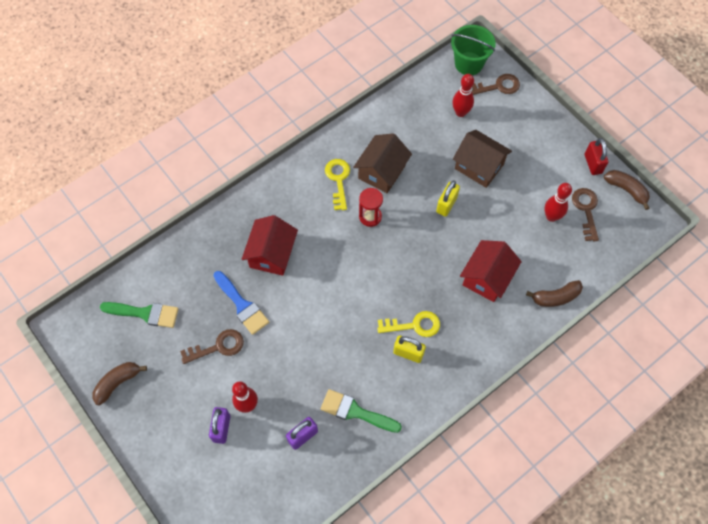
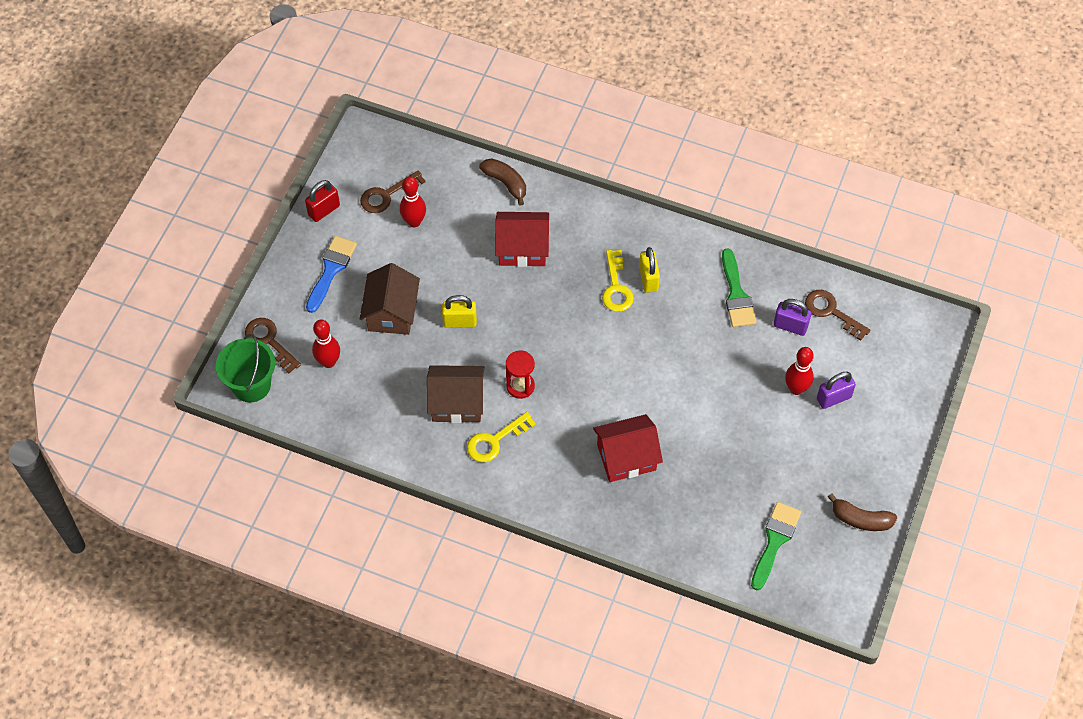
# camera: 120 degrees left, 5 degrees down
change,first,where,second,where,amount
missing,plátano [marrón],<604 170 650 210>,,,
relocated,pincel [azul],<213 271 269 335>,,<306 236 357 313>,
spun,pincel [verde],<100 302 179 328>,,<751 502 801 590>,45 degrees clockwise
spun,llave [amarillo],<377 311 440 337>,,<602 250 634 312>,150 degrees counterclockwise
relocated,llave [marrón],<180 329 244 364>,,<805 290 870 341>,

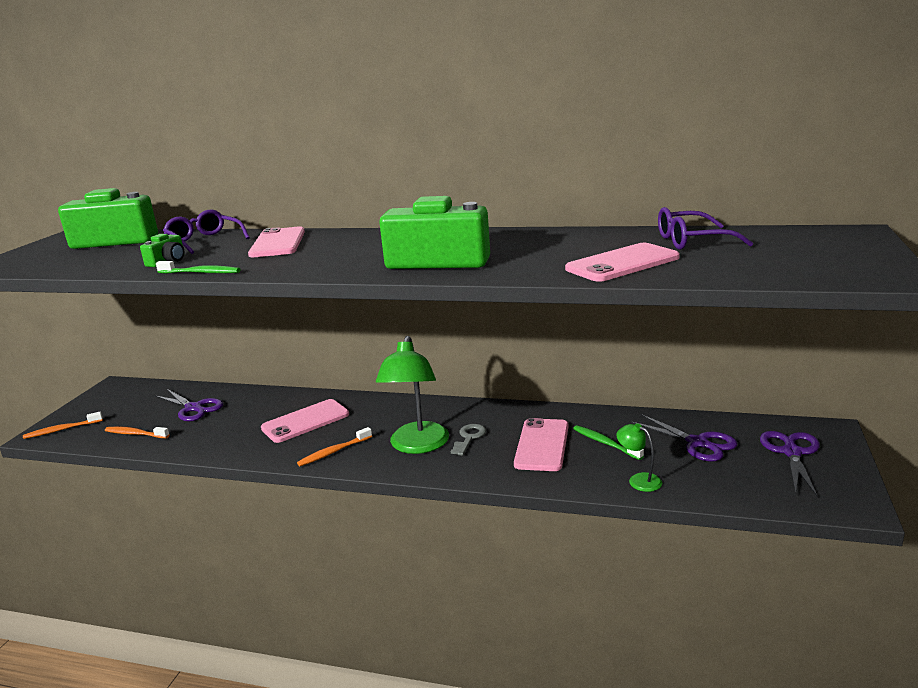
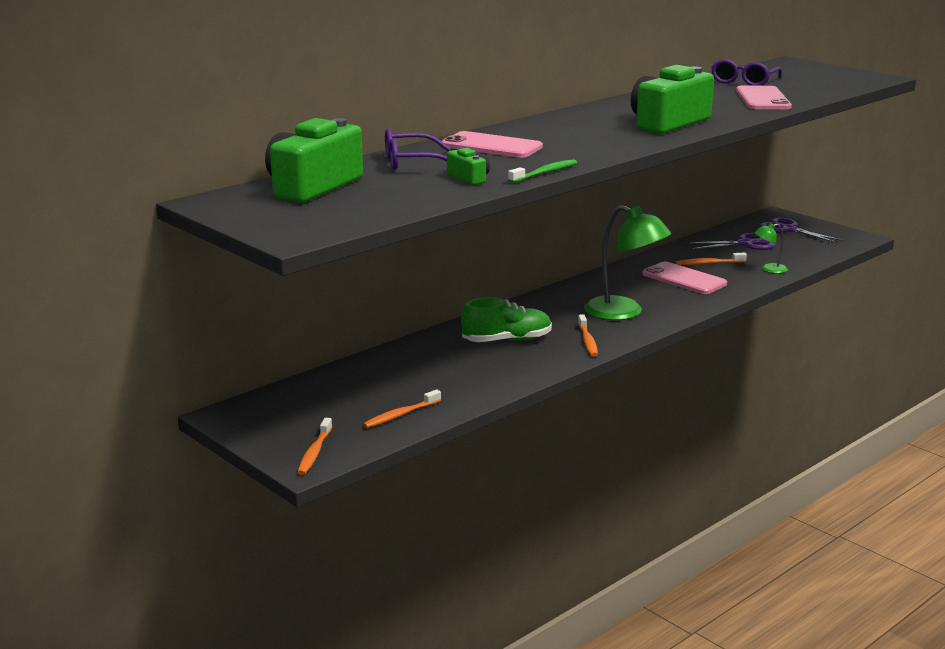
# camera: 60 degrees left, 0 degrees up
change,first,where,second,where,amount
missing,tijeras [morado],<154 389 223 421>,,,
exchanged,móvil [rosa],<261 399 349 443>,zapato [verde],<461 298 552 342>,
missing,llave [gris],<451 424 486 456>,,,
colour,cepillo de dientes [verde],<573 425 644 460>,cepillo de dientes [naranja],<676 252 747 265>,

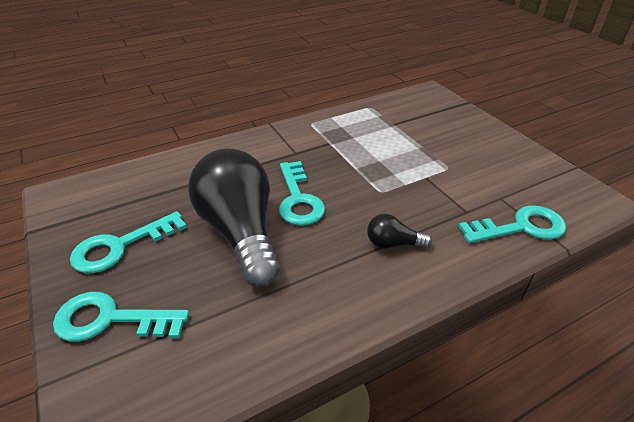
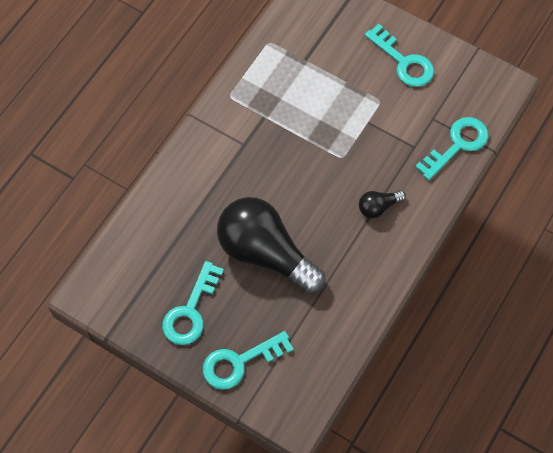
# camera: 30 degrees left, 25 degrees up
change,first,where,second,where,amount
relocated,llave [turquesa],<279 161 325 226>,,<365 24 434 87>,

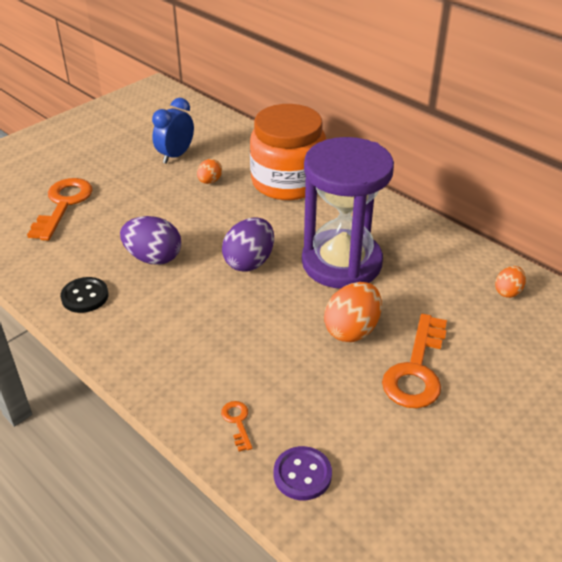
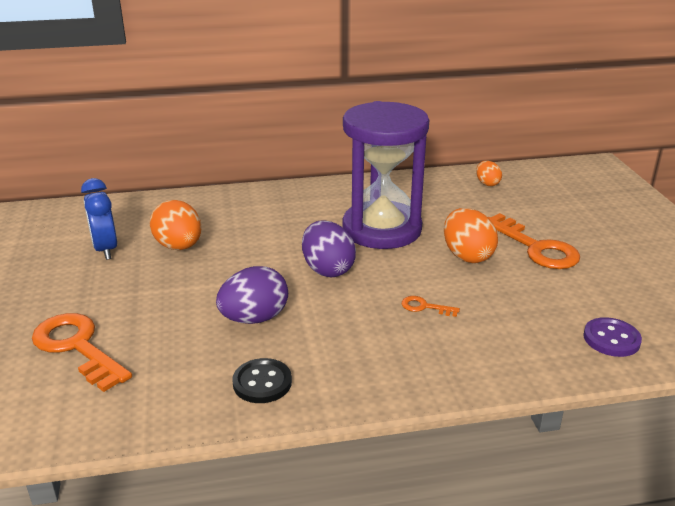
# camera: 55 degrees left, 10 degrees down
change,first,where,second,where,amount
missing,tarro [naranja],<250 104 326 200>,,,
size,huevo [naranja],<197 159 222 184>,,<150 200 202 250>,x1.76
relocated,llave [naranja],<221 401 252 452>,,<402 296 460 317>,

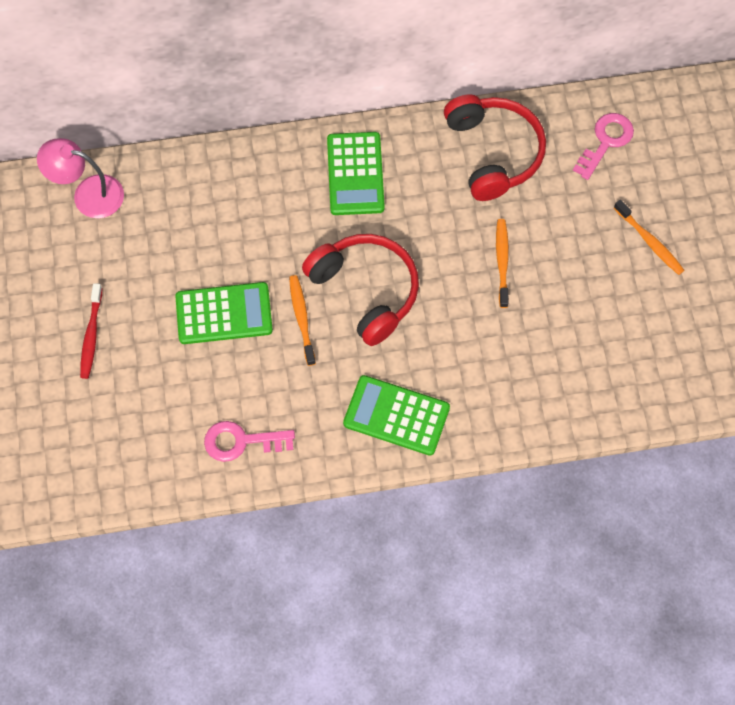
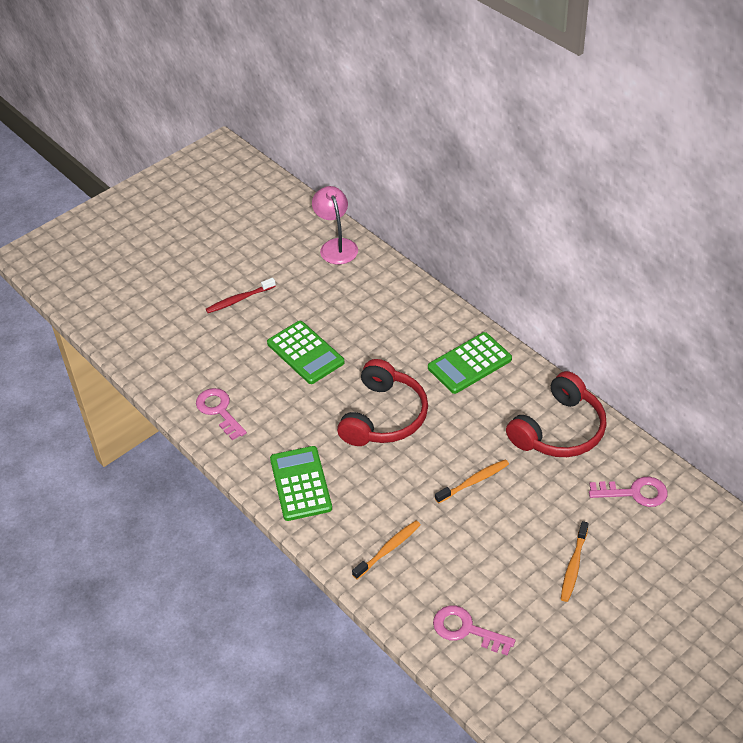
# camera: 60 degrees right, 20 degrees down
change,first,where,second,where,amount
relocated,cepillo de dientes [naranja],<289 275 316 366>,,<352 520 421 579>,
appeared,,,llave [rosa],<433 605 515 656>,

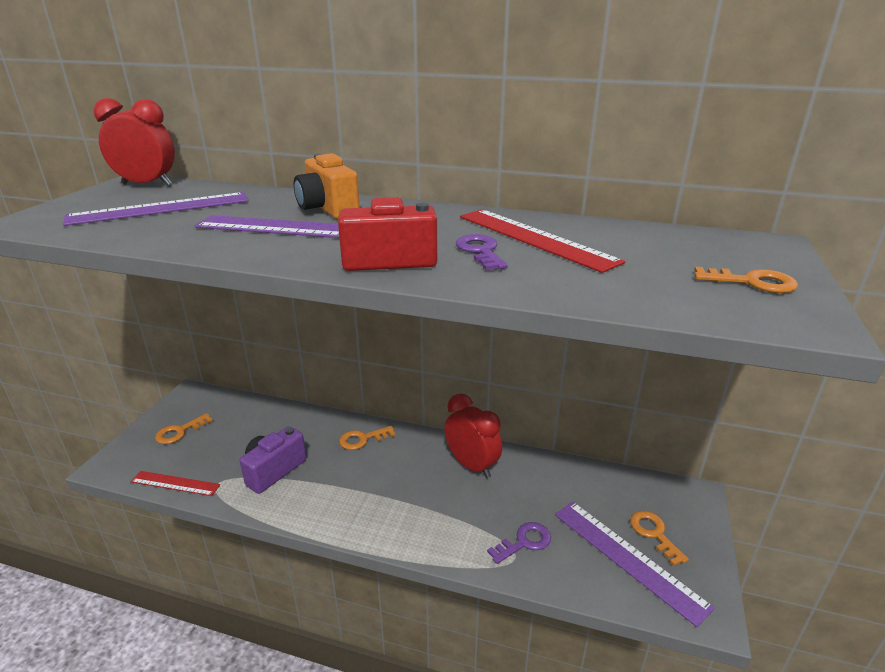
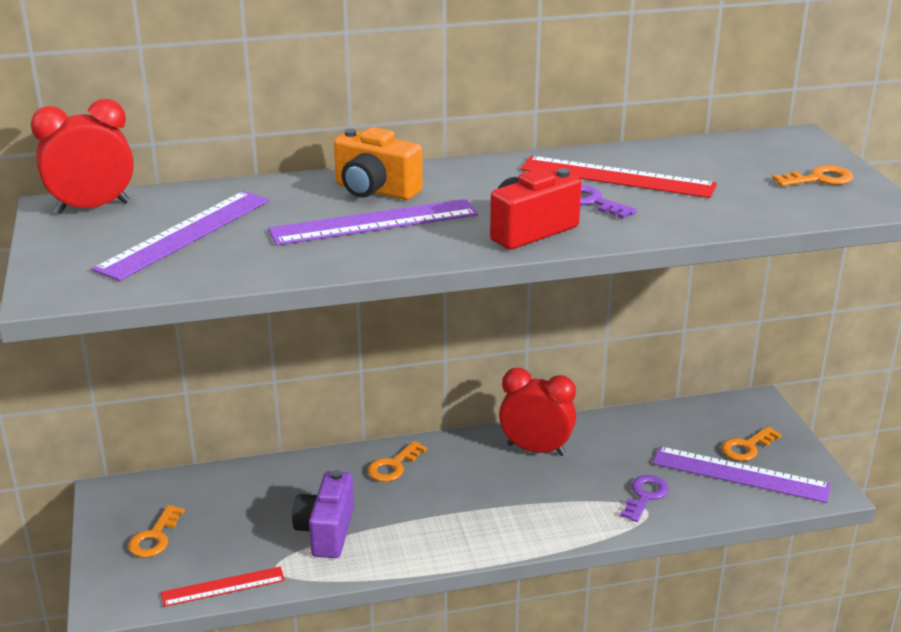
# camera: 30 degrees left, 0 degrees up
change,first,where,second,where,amount
spun,llave [naranja],<630 511 689 566>,,<722 426 782 461>,75 degrees counterclockwise

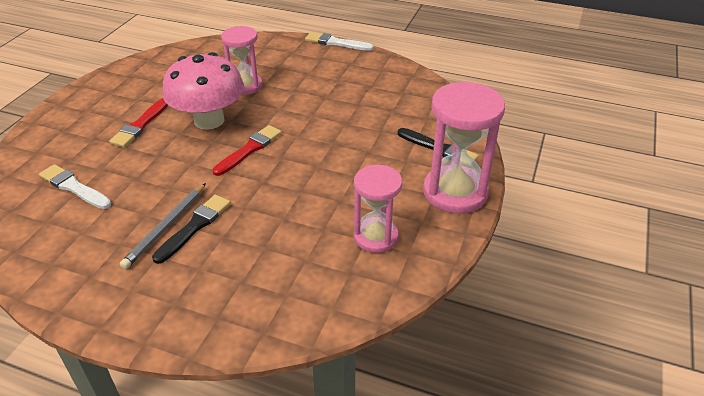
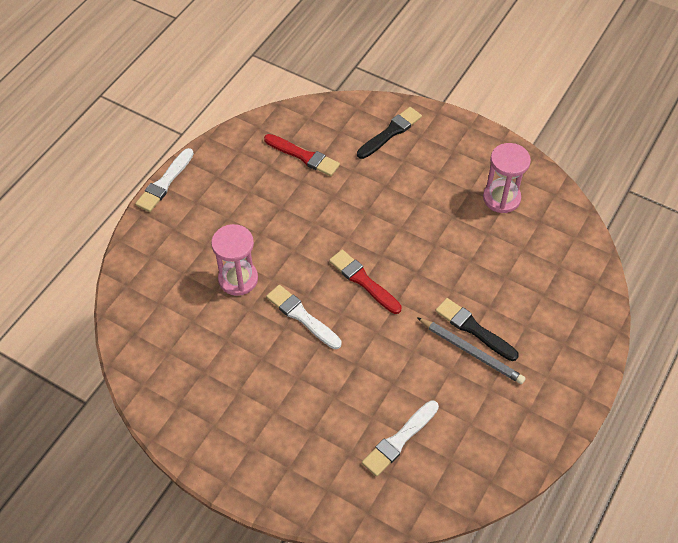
# camera: 80 degrees left, 15 degrees up
change,first,where,second,where,amount
exchanged,seta [rosa],<163 52 244 130>,pincel [blanco],<266 285 342 349>,
missing,reloj de arena [rosa],<423 81 505 214>,,,
relocated,pincel [rojo],<109 98 168 147>,,<264 134 340 176>,

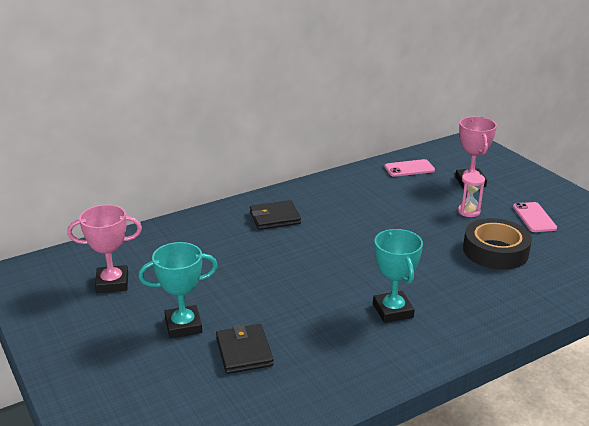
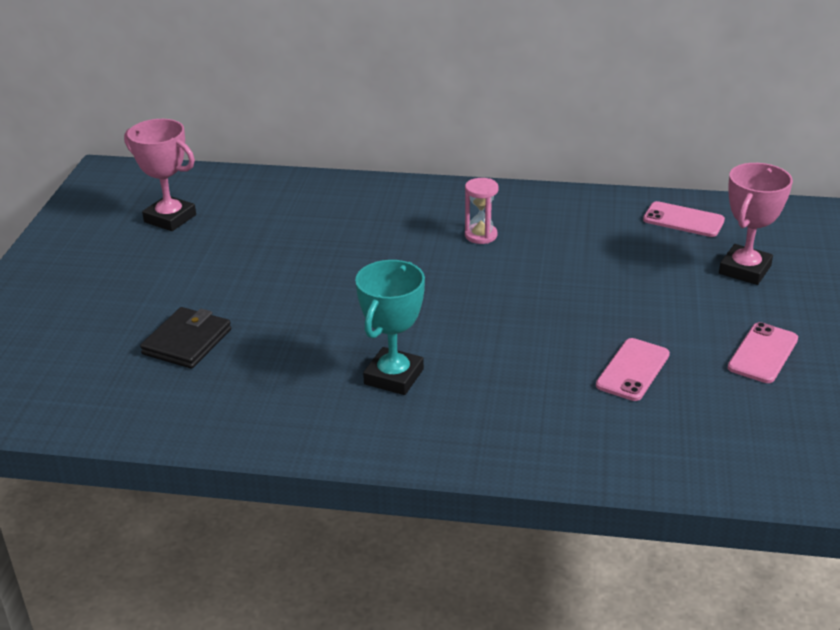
# camera: 40 degrees right, 5 degrees up
change,first,where,second,where,amount
relocated,reloj de arena [rosa],<458 172 485 217>,,<465 178 499 244>,
missing,cartera [negro],<250 200 301 230>,,,
exchanged,cinta adhesiva [negro],<463 218 532 270>,móvil [rosa],<596 338 670 401>,
missing,trofeo [turquesa],<139 242 218 339>,,,

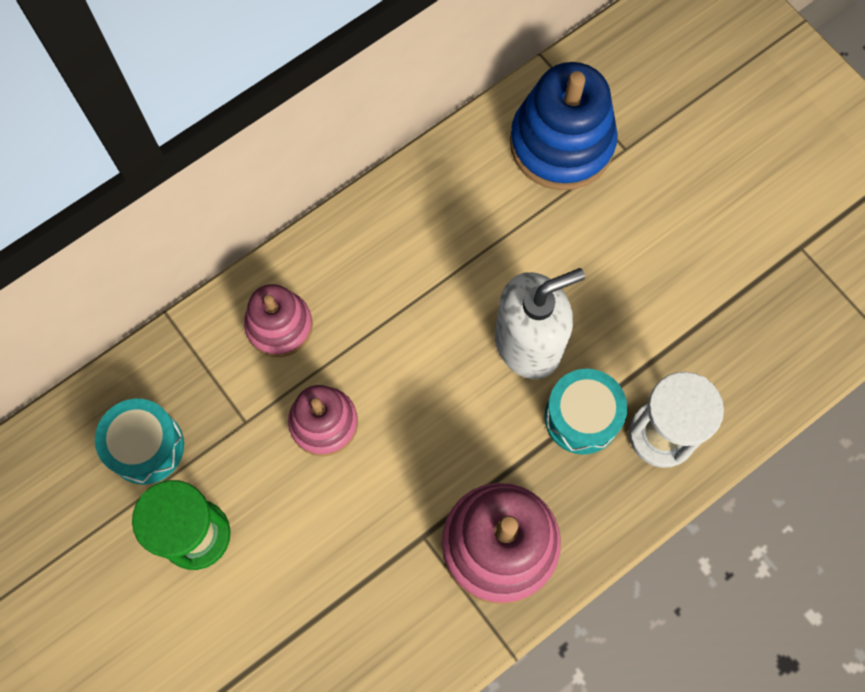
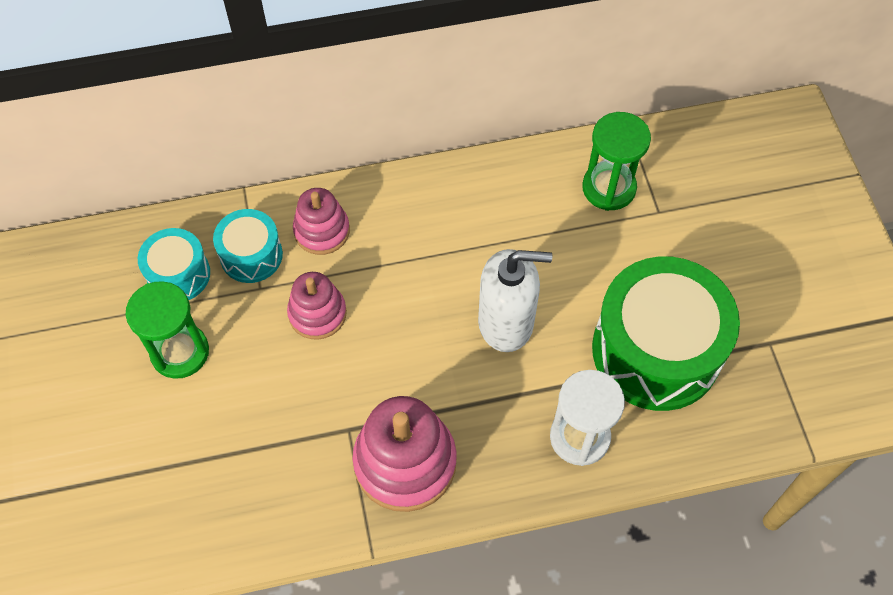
# camera: 25 degrees right, 10 degrees down
change,first,where,second,where,amount
exchanged,juguete apilable [azul],<510 62 618 190>,reloj de arena [verde],<582 112 651 211>,
relocated,tambor [turquesa],<544 369 627 455>,,<213 209 283 283>,
appeared,,,tambor [verde],<592 256 740 411>,

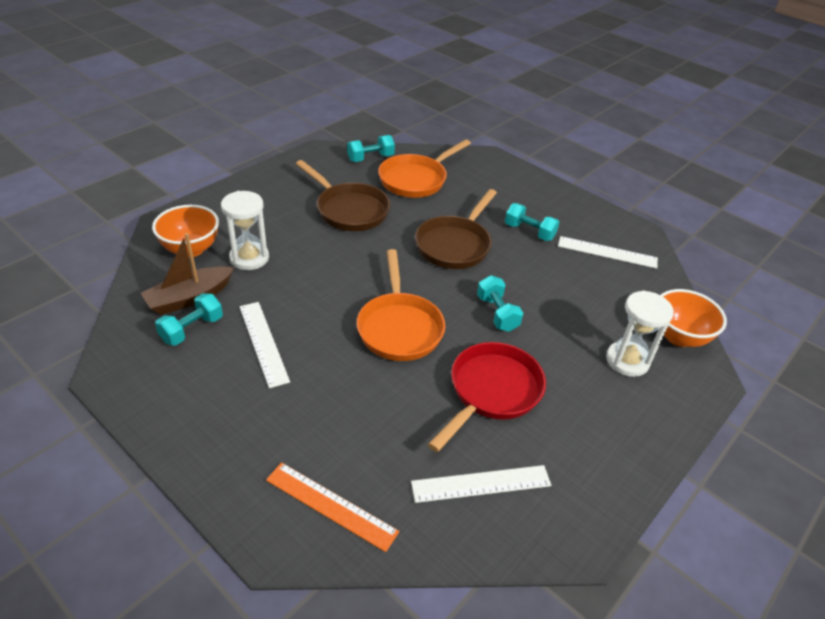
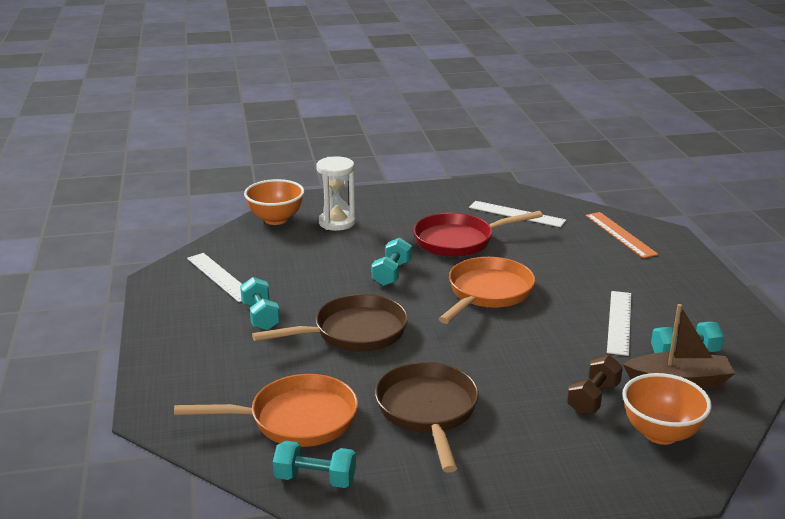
# camera: 140 degrees left, 15 degrees down
change,first,where,second,where,amount
exchanged,reloj de arena [blanco],<221 191 269 270>,mancuerna [marrón],<567 355 623 415>,

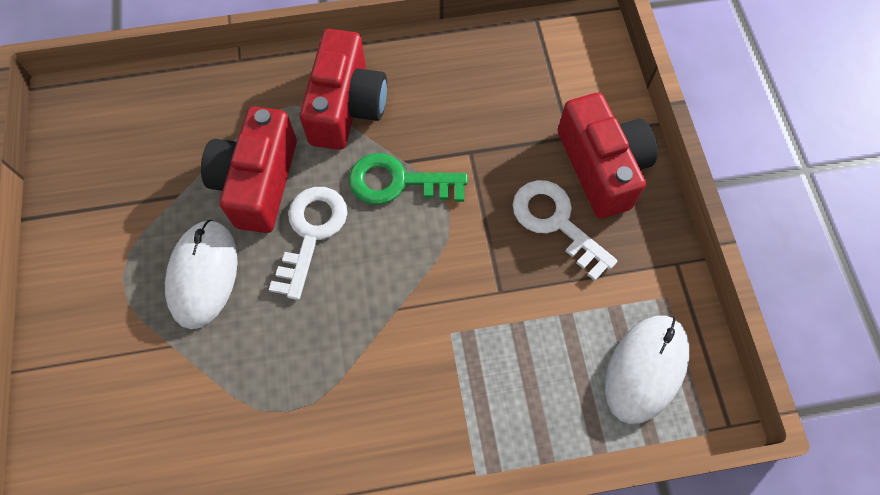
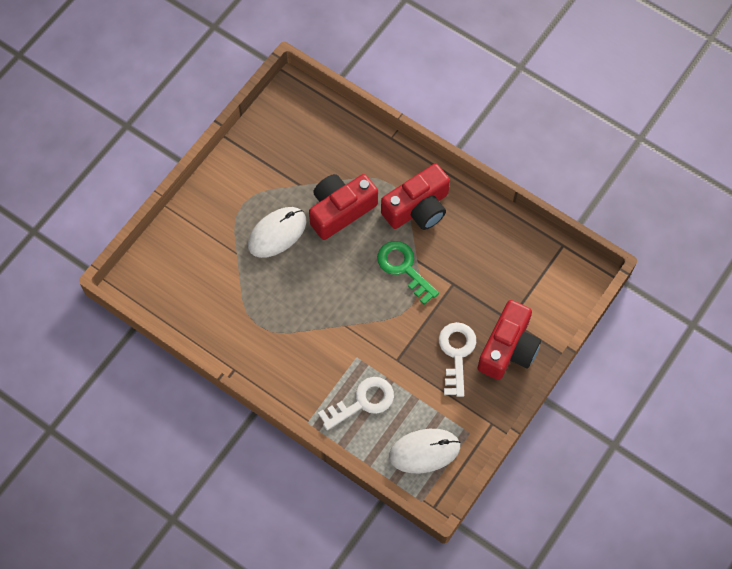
# camera: 45 degrees right, 0 degrees up
change,first,where,second,where,amount
relocated,llave [blanco],<269 187 348 300>,,<318 377 394 430>,

